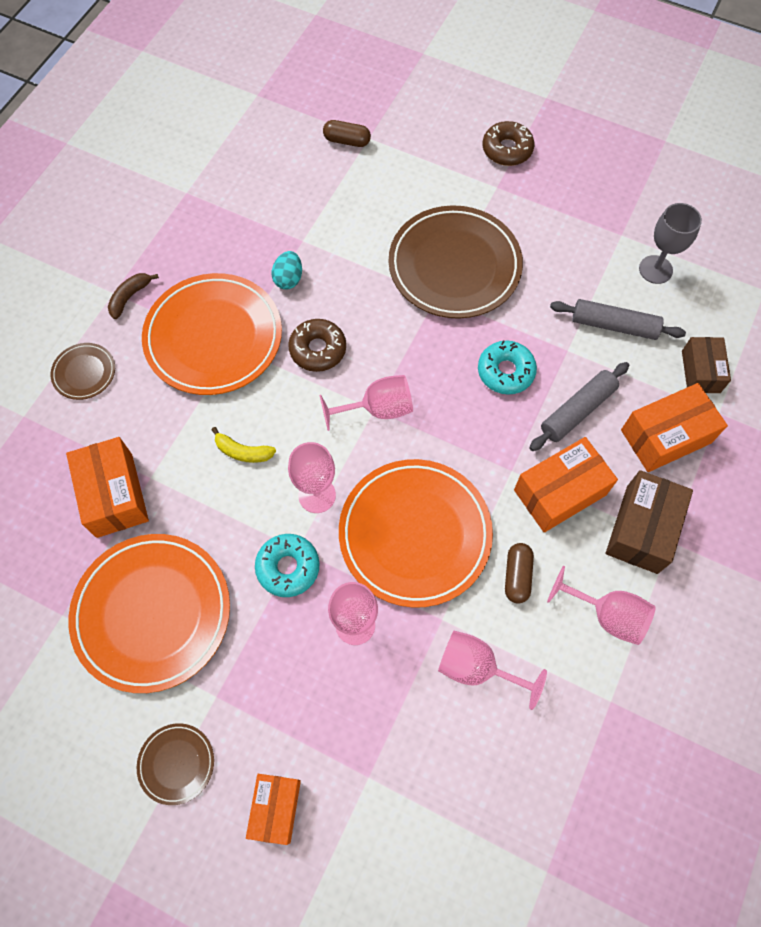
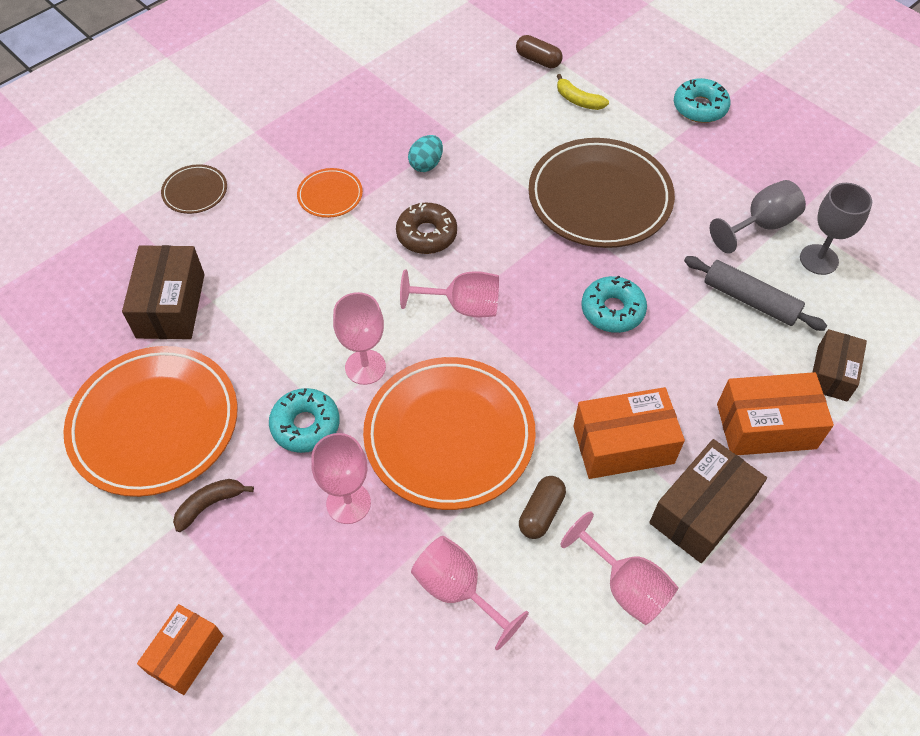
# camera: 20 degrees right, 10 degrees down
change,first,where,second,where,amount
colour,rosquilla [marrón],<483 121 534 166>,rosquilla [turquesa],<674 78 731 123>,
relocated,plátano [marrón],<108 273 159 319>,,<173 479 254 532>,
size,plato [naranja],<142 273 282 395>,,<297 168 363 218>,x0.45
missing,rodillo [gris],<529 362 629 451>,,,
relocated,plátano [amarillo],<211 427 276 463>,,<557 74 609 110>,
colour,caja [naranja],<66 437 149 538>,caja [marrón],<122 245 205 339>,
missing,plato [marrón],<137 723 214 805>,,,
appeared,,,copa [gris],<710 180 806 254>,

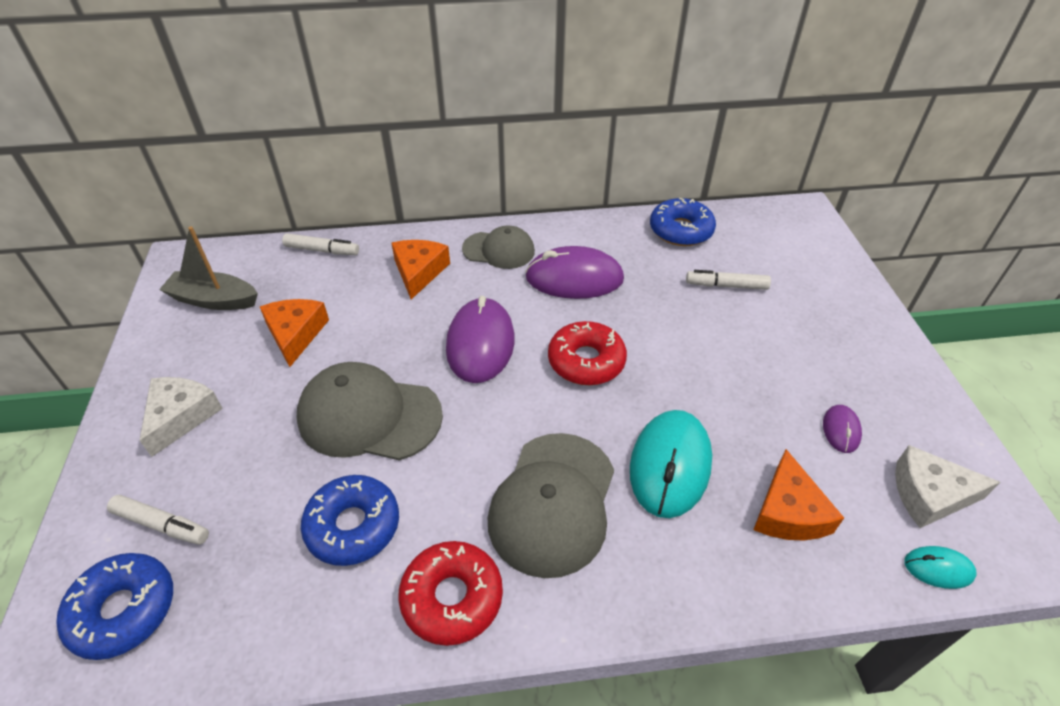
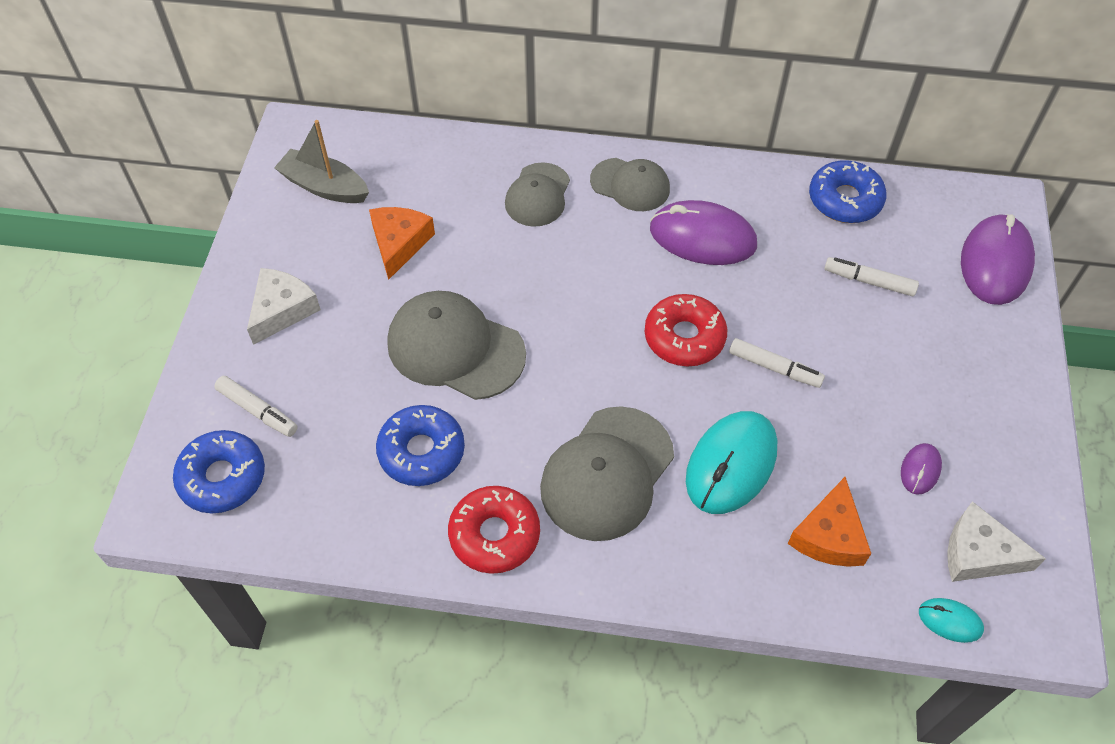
# camera: 15 degrees right, 10 degrees up
change,first,where,second,where,amount
relocated,rotulador [blanco],<282 233 359 255>,,<729 338 825 388>,
exchanged,queso [naranja],<391 240 450 299>,gorra [gris],<505 162 570 227>,
relocated,ratón [morado],<446 296 515 383>,,<961 214 1035 305>,

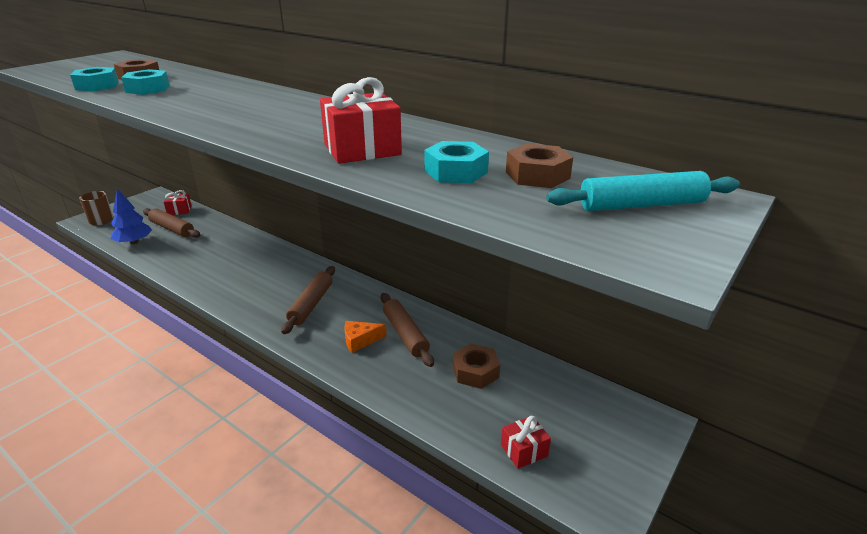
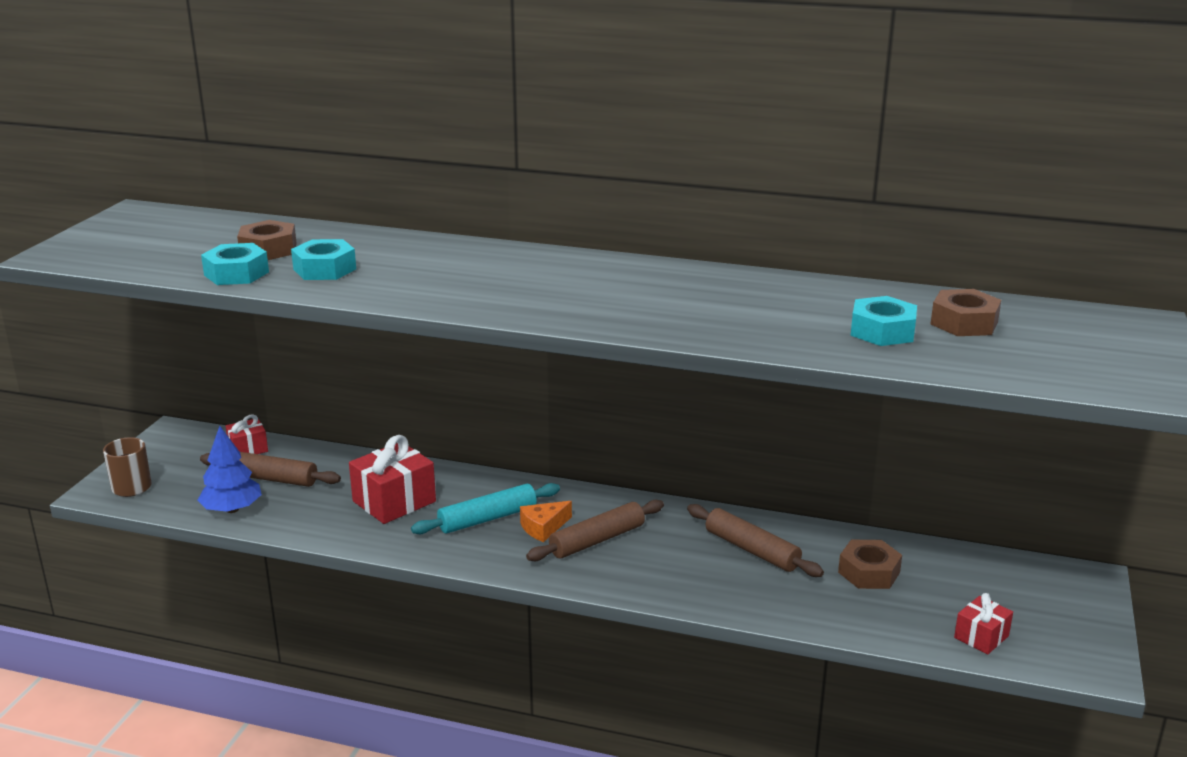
# camera: 20 degrees left, 5 degrees down
change,first,where,second,where,amount
relocated,regalo [rojo],<320 77 402 164>,,<349 435 436 524>,
relocated,rodillo [turquesa],<546 171 740 211>,,<411 483 560 534>,
spun,rodillo [marrón],<281 266 335 334>,,<526 500 664 561>,60 degrees clockwise
relocated,queso [naranja],<345 321 387 353>,,<520 501 572 542>,

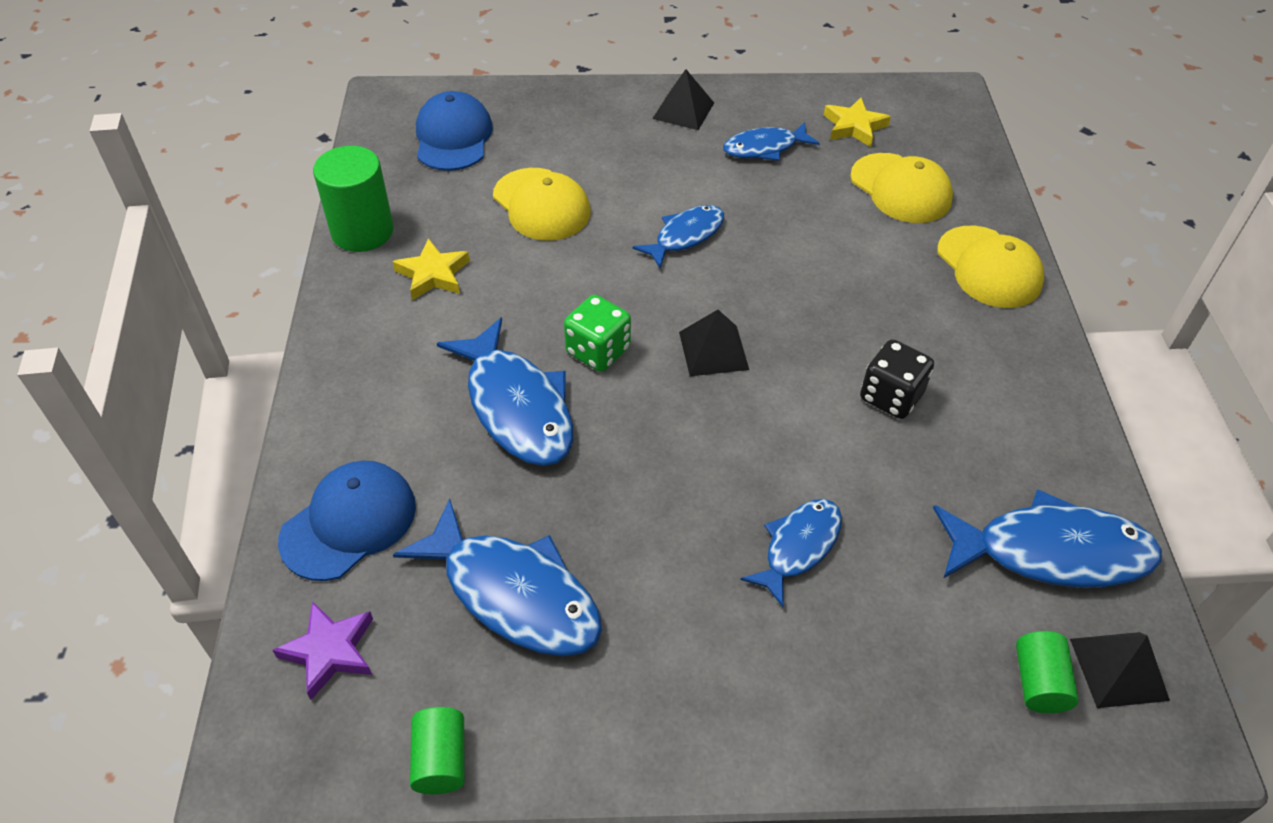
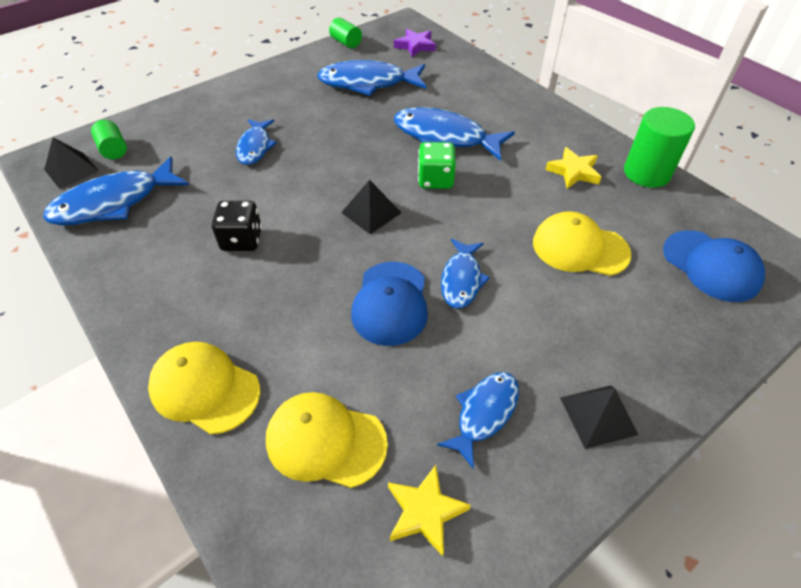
# camera: 145 degrees right, 0 degrees up
change,first,where,second,where,amount
relocated,gorra [azul],<278 461 416 581>,,<351 262 428 346>,

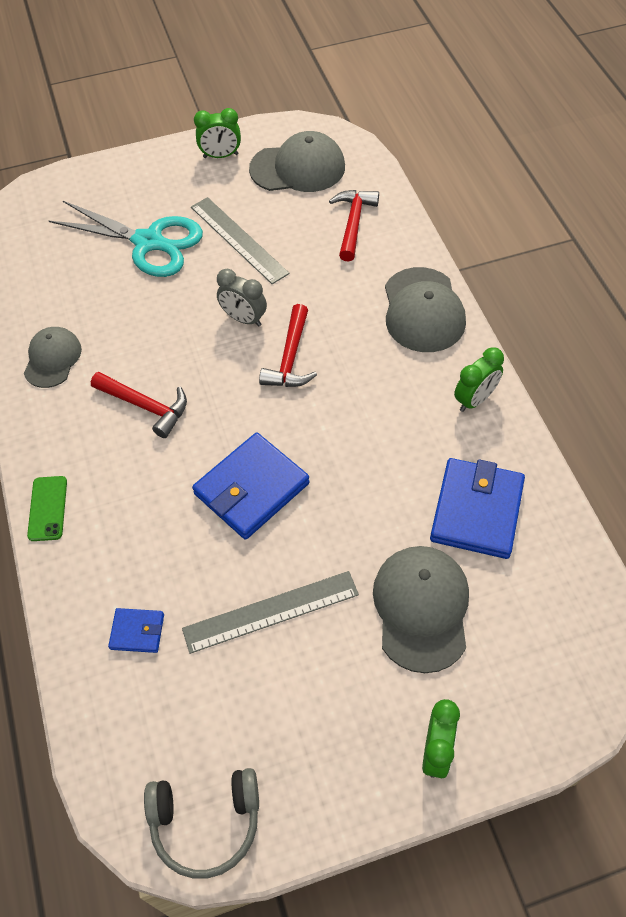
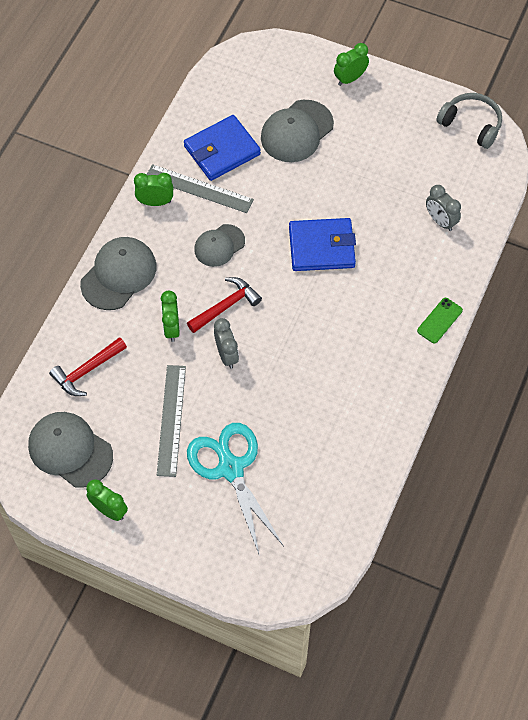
# camera: 140 degrees left, 5 degrees up
change,first,where,second,where,amount
relocated,gorra [gris],<24 327 82 388>,,<194 224 245 267>,
missing,martillo [rojo],<91 372 187 438>,,,
relocated,regla [gris],<182 571 359 654>,,<147 164 254 213>,
exchanged,cartera [azul],<108 608 164 653>,despertador [gris],<426 185 461 231>,
appeared,,,despertador [verde],<161 290 180 342>,

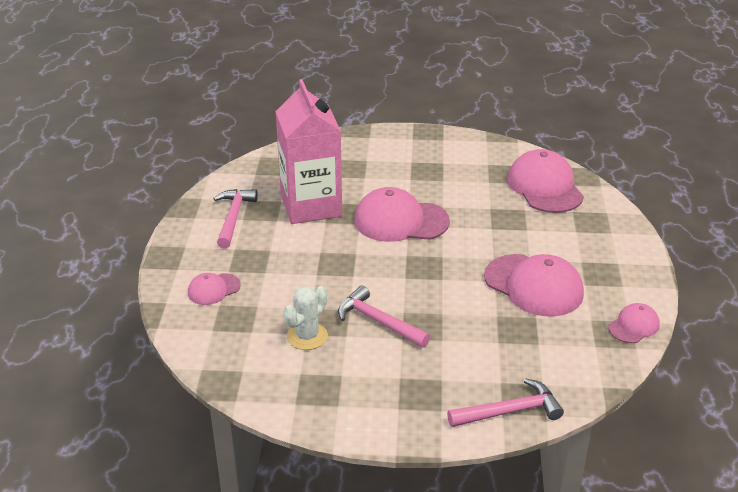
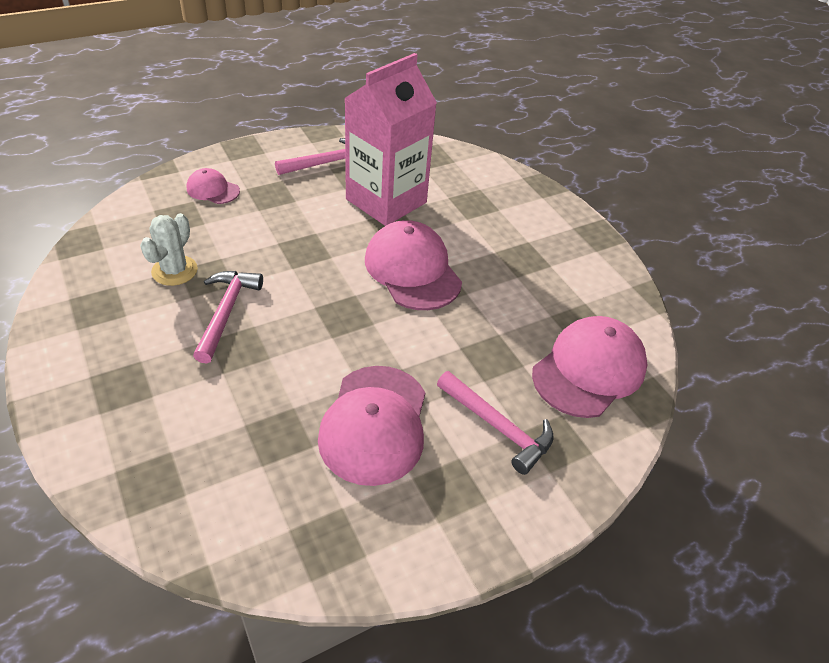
# camera: 55 degrees right, 10 degrees up
change,first,where,second,where,amount
spun,cactus [blanco],<283 286 328 350>,,<140 213 198 286>,75 degrees counterclockwise
missing,gorra [rosa],<608 303 660 343>,,,
relocated,martillo [rosa],<447 378 564 427>,,<437 371 554 475>,

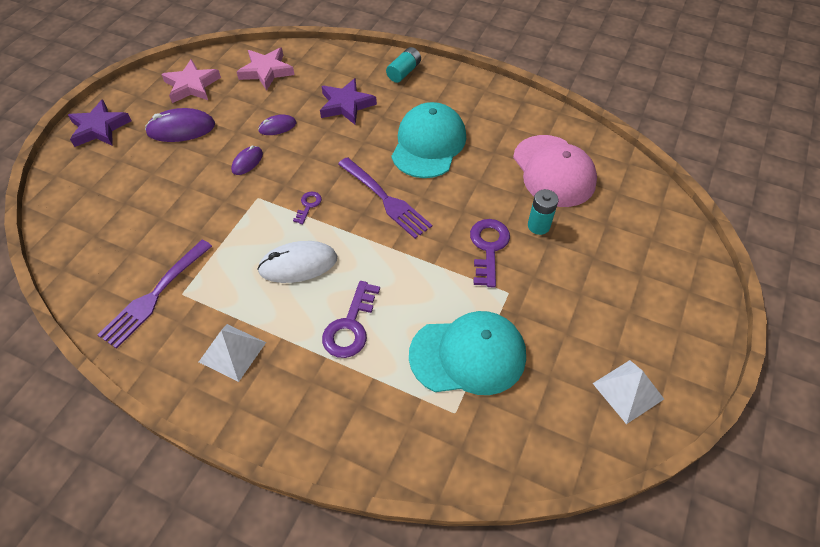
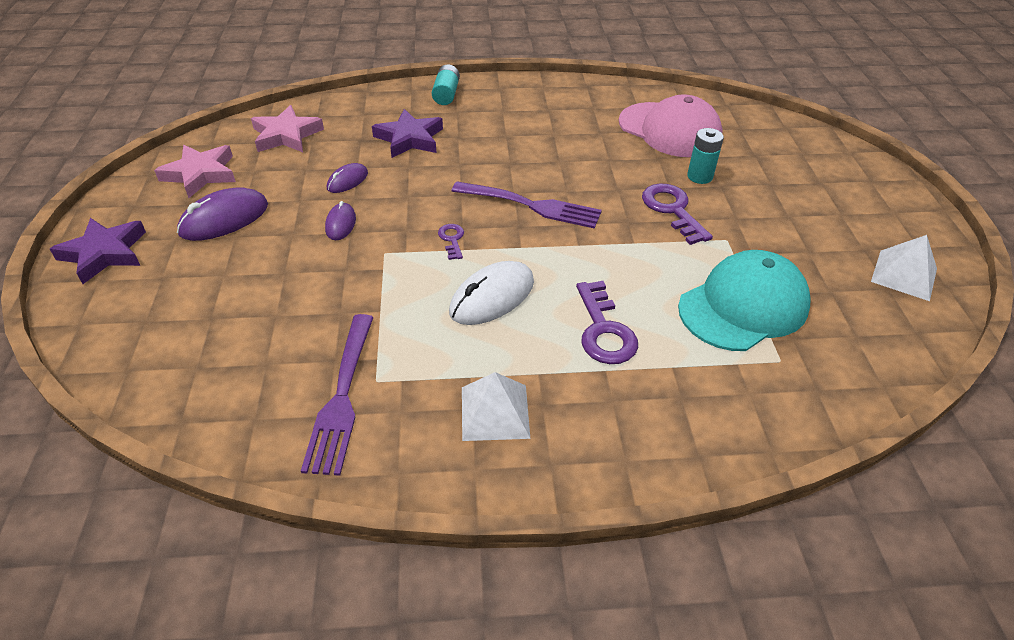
# camera: 30 degrees left, 10 degrees down
change,first,where,second,where,amount
missing,gorra [turquesa],<391 102 466 178>,,,

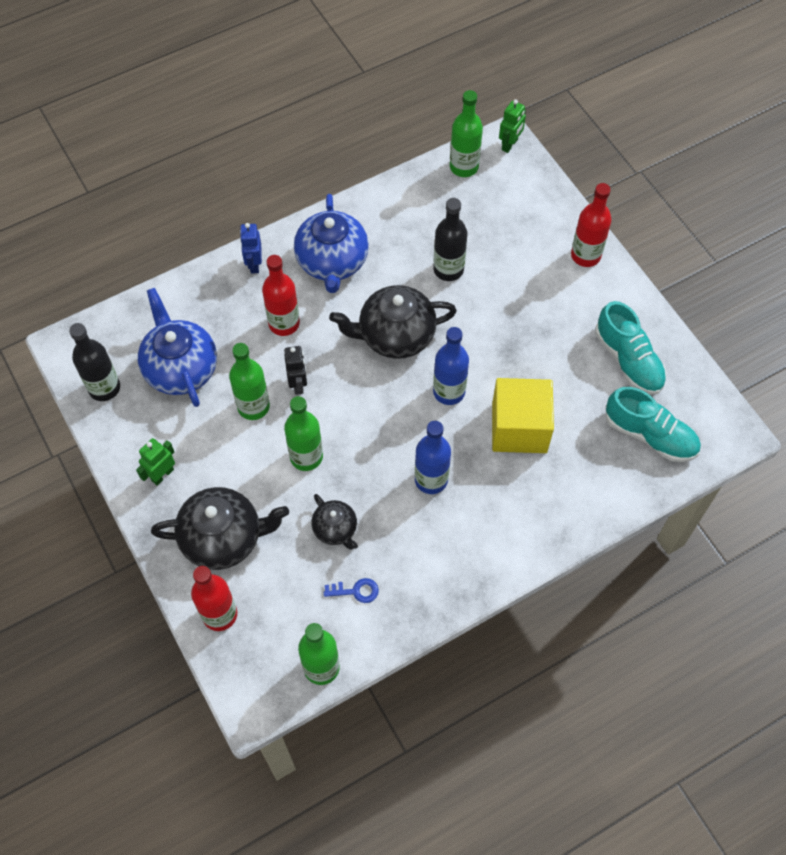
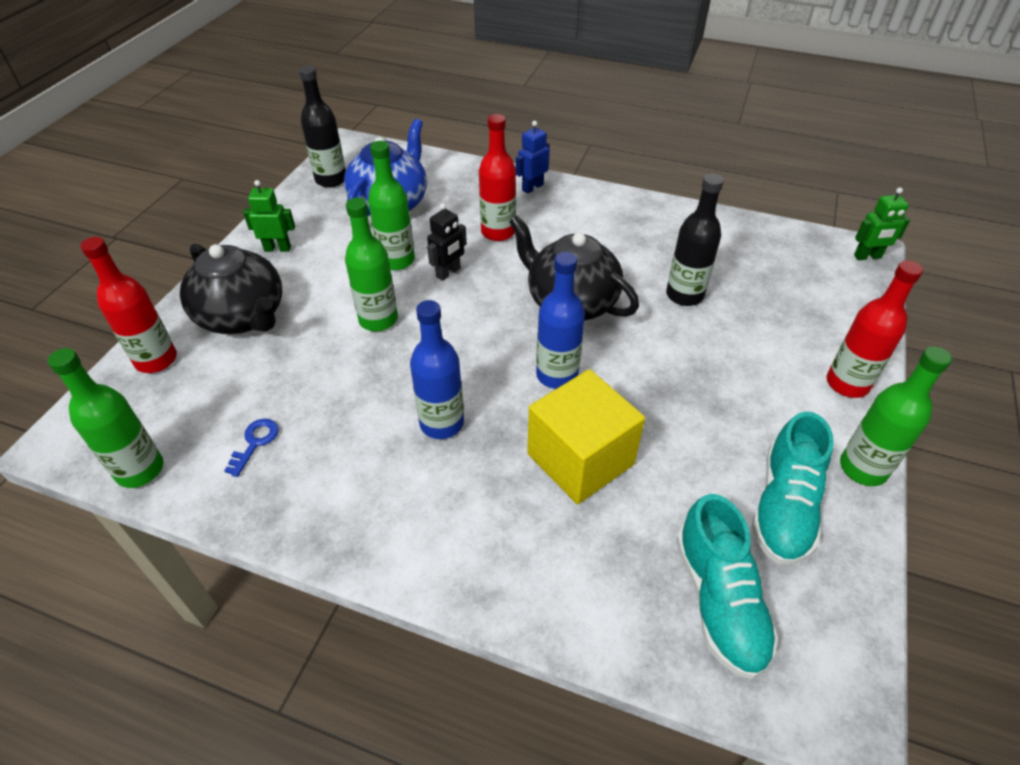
# camera: 50 degrees right, 15 degrees down
change,first,where,second,where,amount
relocated,botella [verde],<450 90 483 177>,,<840 346 952 486>,
missing,tetera [azul],<294 194 369 293>,,,
missing,tetera [negro],<311 494 358 549>,,,
spun,llave [azul],<324 578 379 603>,,<224 419 279 477>,120 degrees counterclockwise

